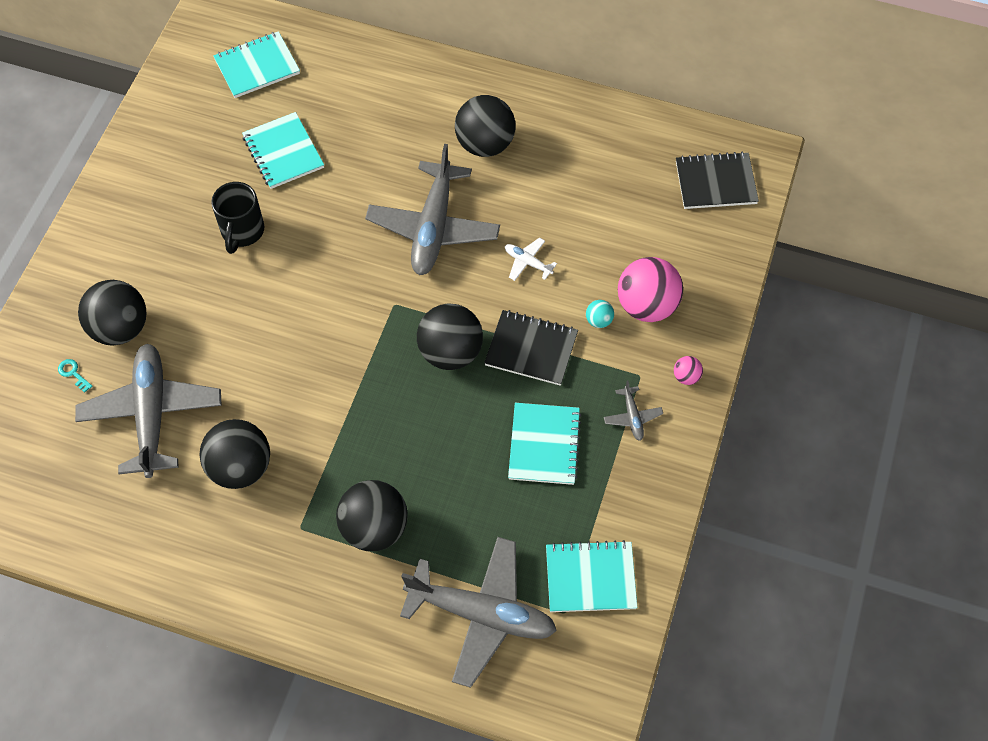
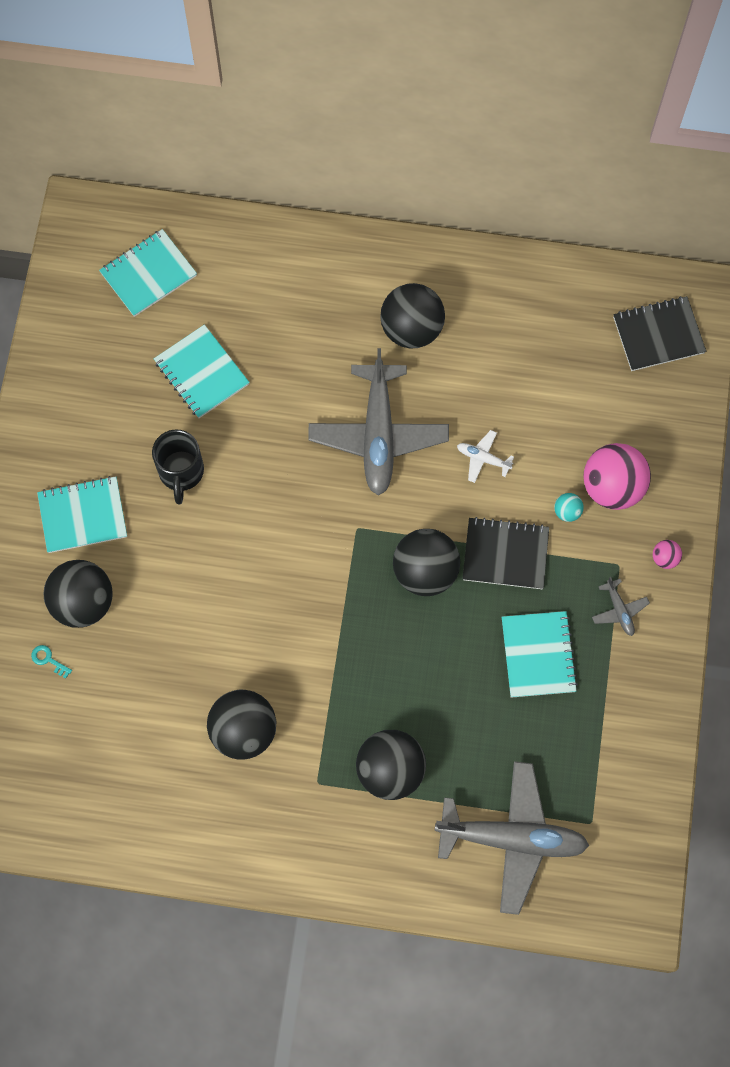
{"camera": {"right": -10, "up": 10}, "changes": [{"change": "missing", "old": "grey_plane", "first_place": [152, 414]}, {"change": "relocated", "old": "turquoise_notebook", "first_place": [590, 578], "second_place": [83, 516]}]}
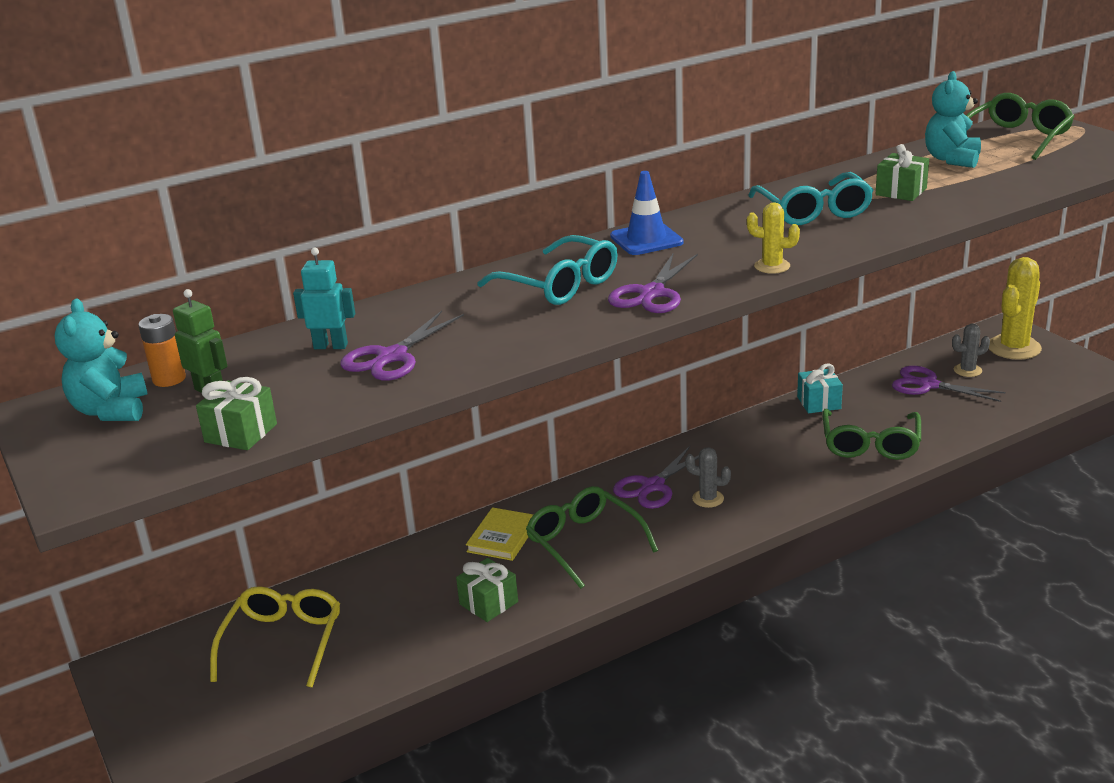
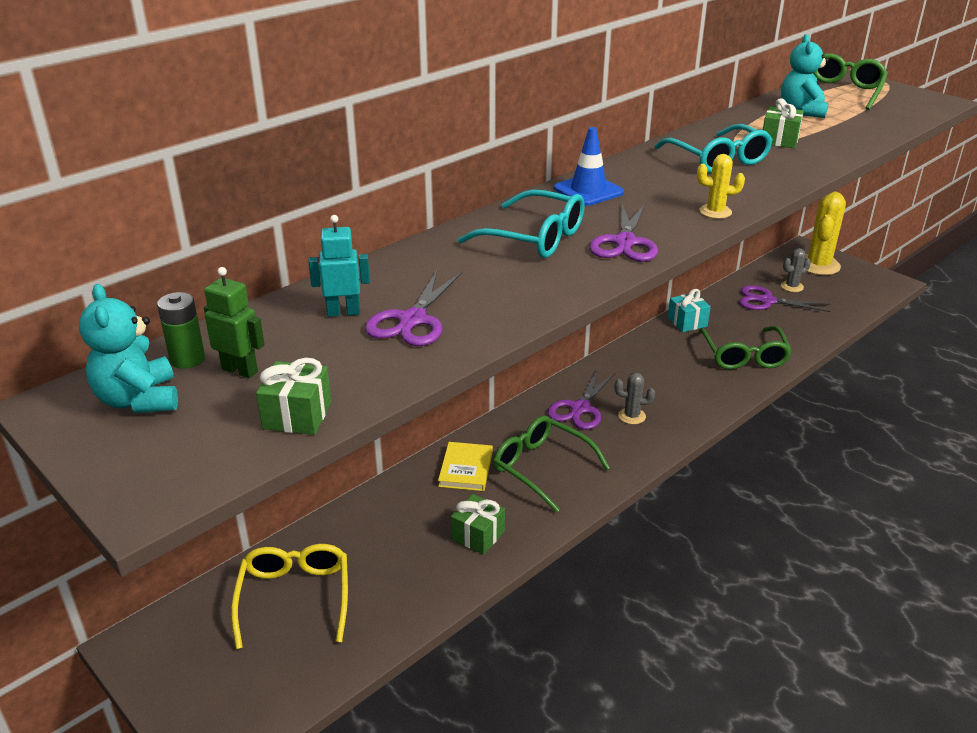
{"camera": {"right": -15, "up": 5}, "changes": [{"change": "colour", "old": "orange_battery", "new": "green_battery", "first_place": [169, 379], "second_place": [187, 359]}]}
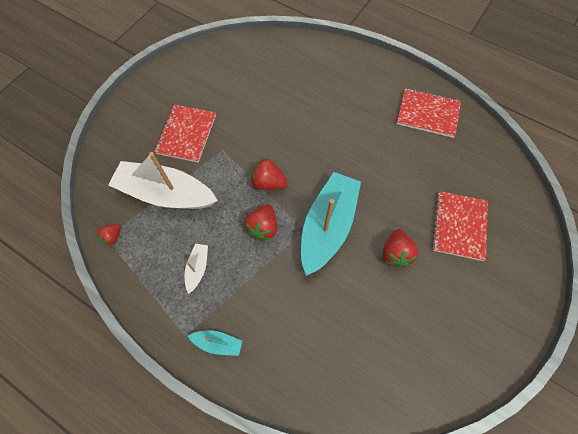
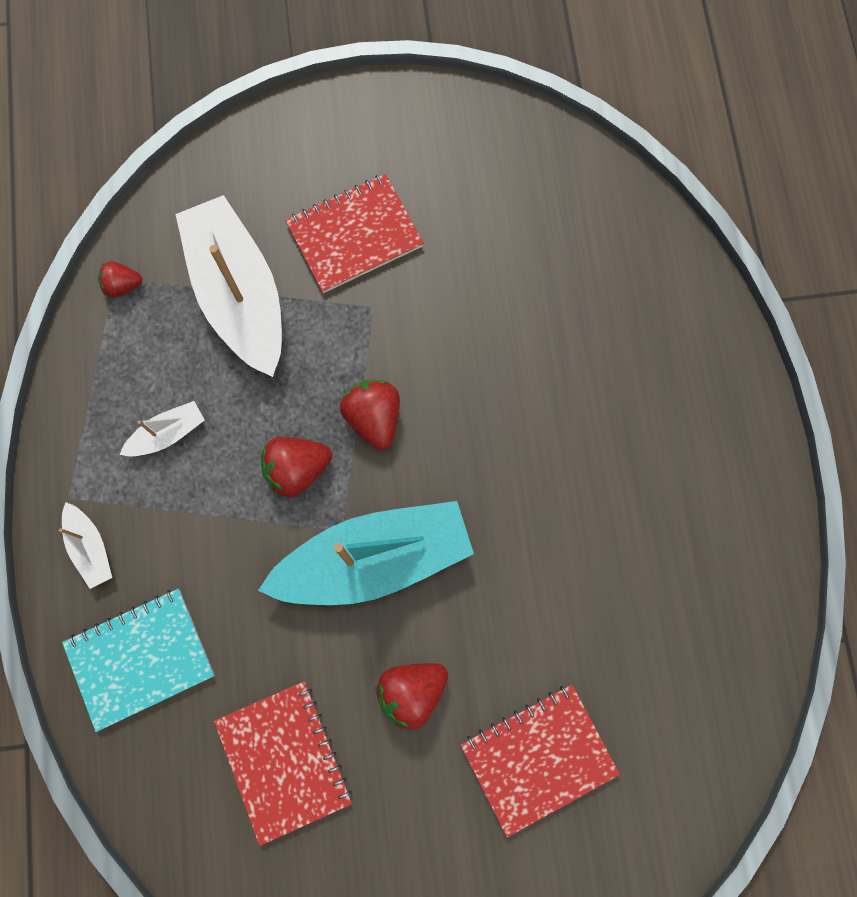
{"camera": {"right": 50, "up": 10}, "changes": [{"change": "appeared", "new": "turquoise_notebook", "second_place": [140, 658]}, {"change": "relocated", "old": "red_notebook", "first_place": [428, 114], "second_place": [284, 760]}, {"change": "colour", "old": "turquoise_boat", "new": "white_boat", "first_place": [218, 343], "second_place": [90, 548]}]}
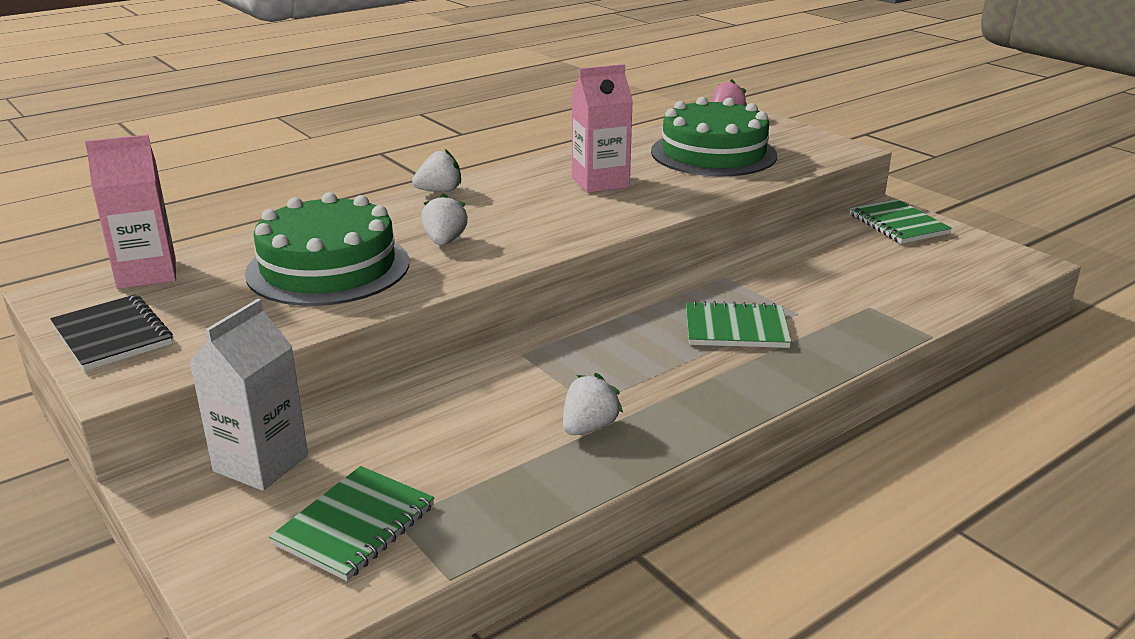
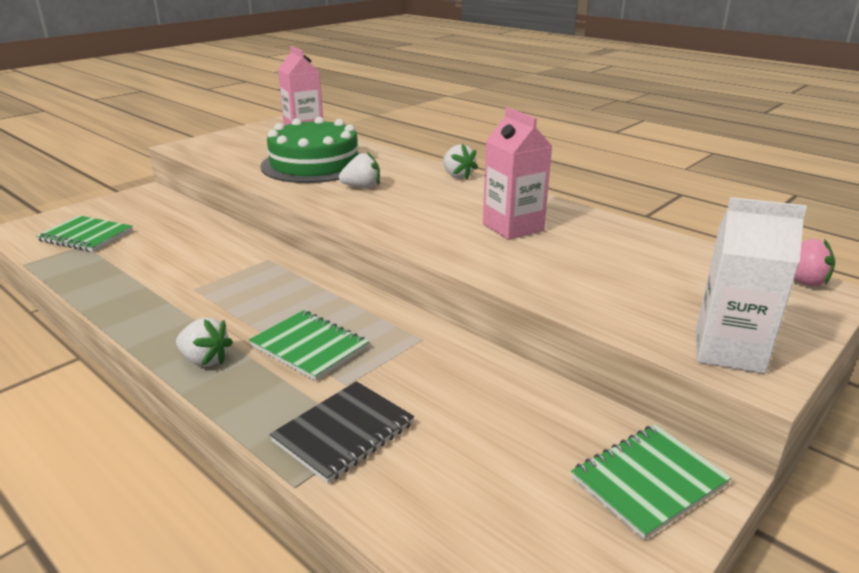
{"camera": {"right": 80, "up": 0}, "changes": [{"change": "missing", "old": "green_cake", "first_place": [713, 153]}, {"change": "relocated", "old": "black_notebook", "first_place": [112, 335], "second_place": [343, 432]}, {"change": "relocated", "old": "white_carton", "first_place": [261, 463], "second_place": [729, 351]}, {"change": "relocated", "old": "white_strawberry", "first_place": [589, 427], "second_place": [205, 360]}, {"change": "spun", "old": "green_notebook", "first_place": [736, 329], "second_place": [309, 347], "degrees": -45}]}
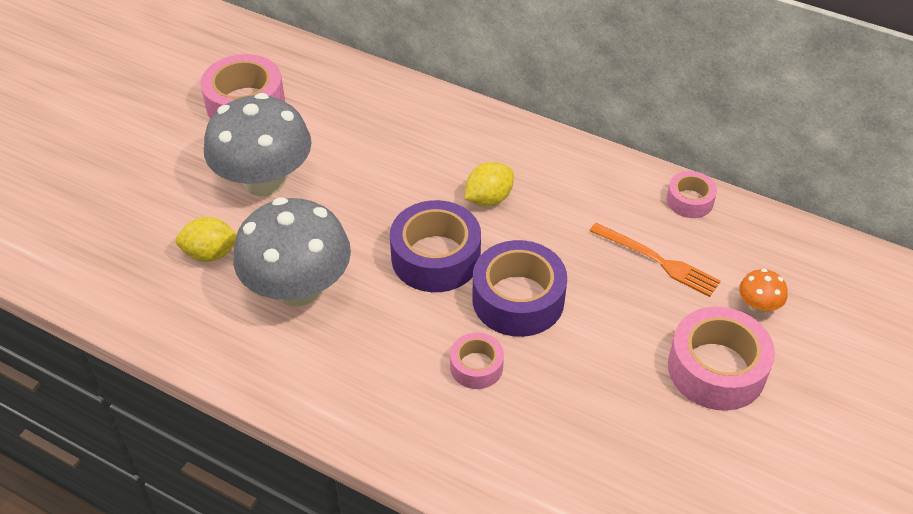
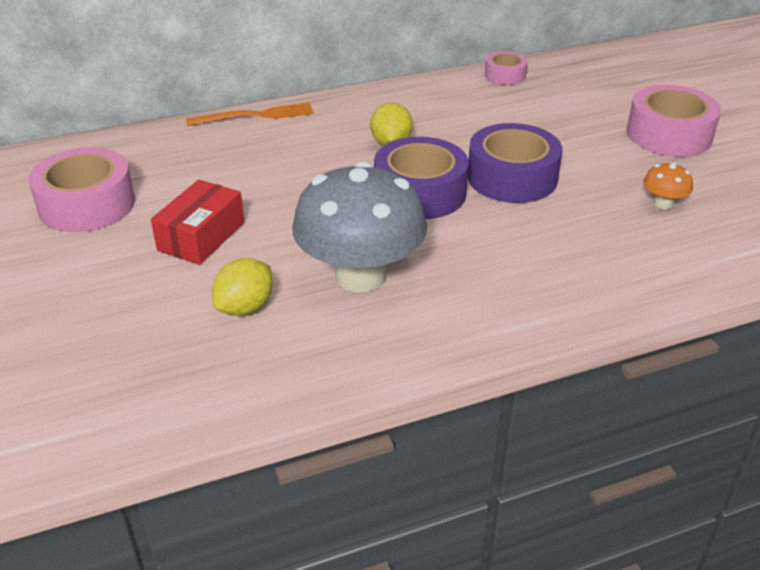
{"camera": {"right": -50, "up": -10}, "changes": [{"change": "missing", "old": "pink_tape", "first_place": [476, 366]}, {"change": "relocated", "old": "orange_fork", "first_place": [657, 261], "second_place": [255, 116]}, {"change": "relocated", "old": "orange_mushroom", "first_place": [758, 306], "second_place": [663, 203]}, {"change": "exchanged", "old": "grey_mushroom", "new": "red_box", "first_place": [264, 181], "second_place": [201, 236]}]}
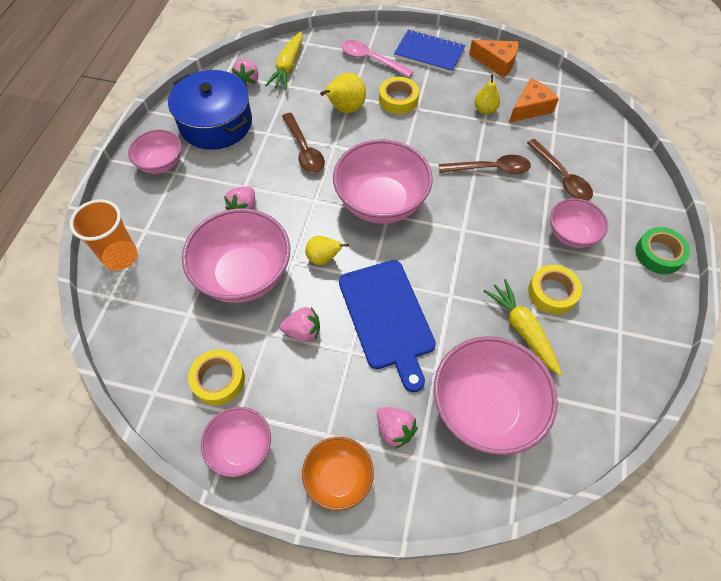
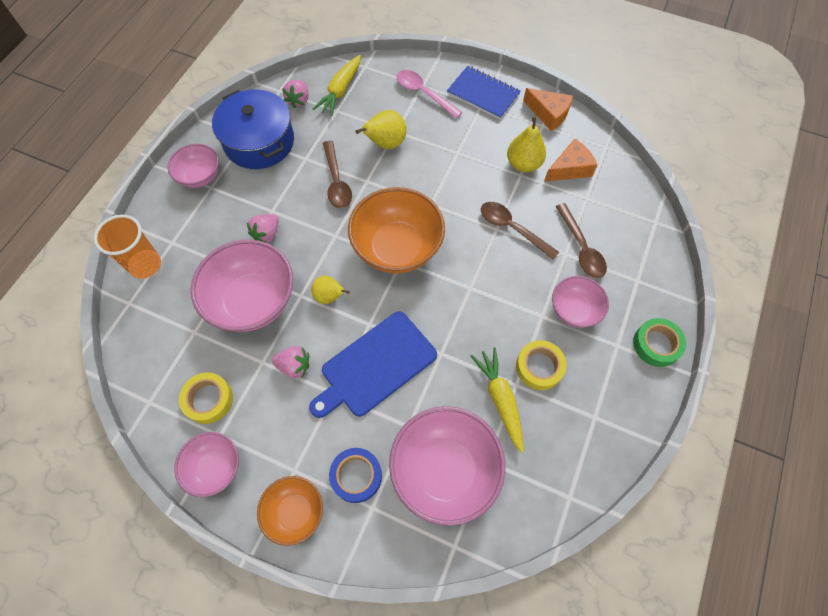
{"camera": {"right": 10, "up": 5}, "changes": [{"change": "missing", "old": "yellow_tape", "first_place": [398, 100]}, {"change": "exchanged", "old": "pink_strawberry", "new": "blue_tape", "first_place": [395, 430], "second_place": [356, 476]}, {"change": "colour", "old": "pink_bowl", "new": "orange_bowl", "first_place": [381, 202], "second_place": [397, 248]}, {"change": "spun", "old": "blue_cutting_board", "first_place": [387, 317], "second_place": [375, 366], "degrees": 60}, {"change": "spun", "old": "brown_spoon", "first_place": [490, 169], "second_place": [512, 229], "degrees": -150}, {"change": "size", "old": "yellow_pear", "first_place": [485, 110], "second_place": [523, 164], "factor": 1.5}]}
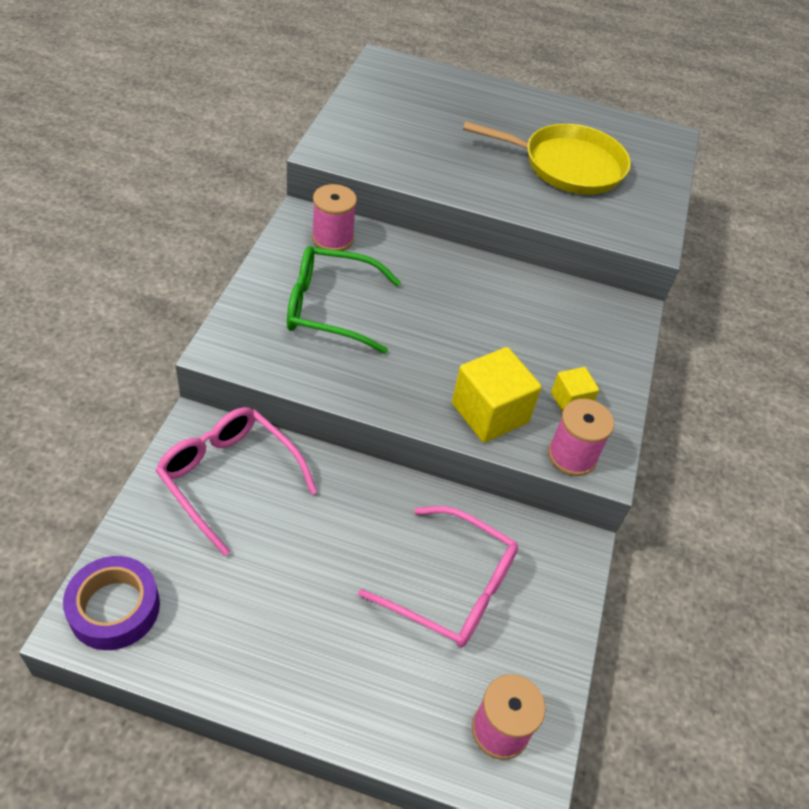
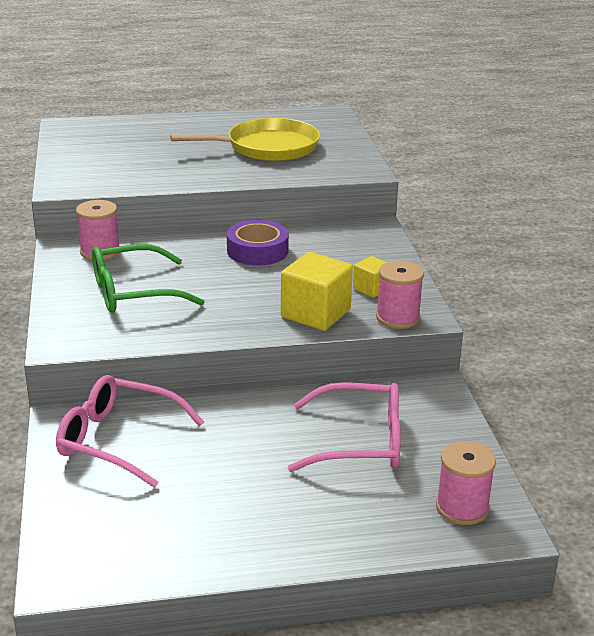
{"camera": {"right": -20, "up": -20}, "changes": [{"change": "relocated", "old": "purple_tape", "first_place": [114, 608], "second_place": [257, 251]}]}
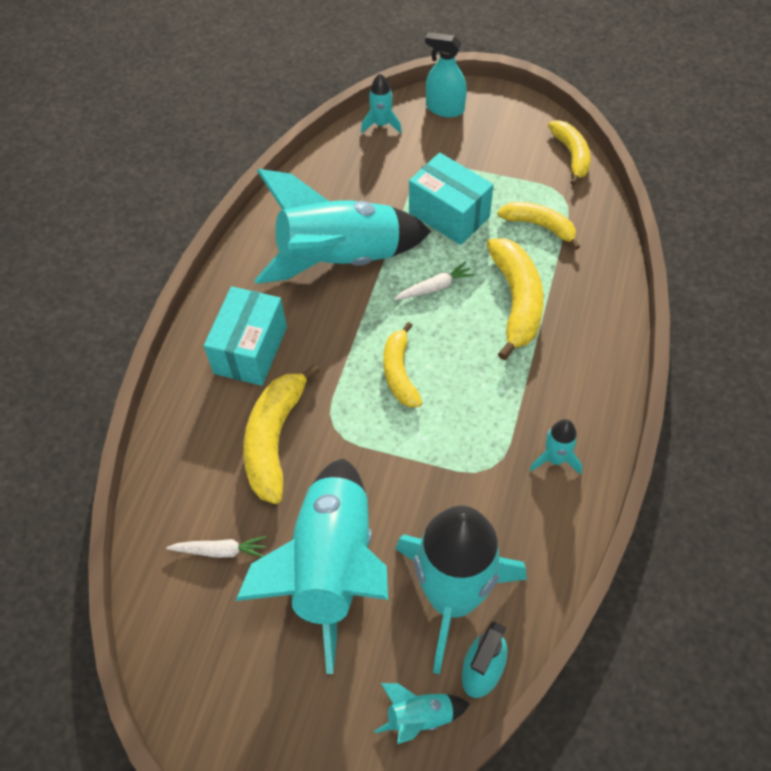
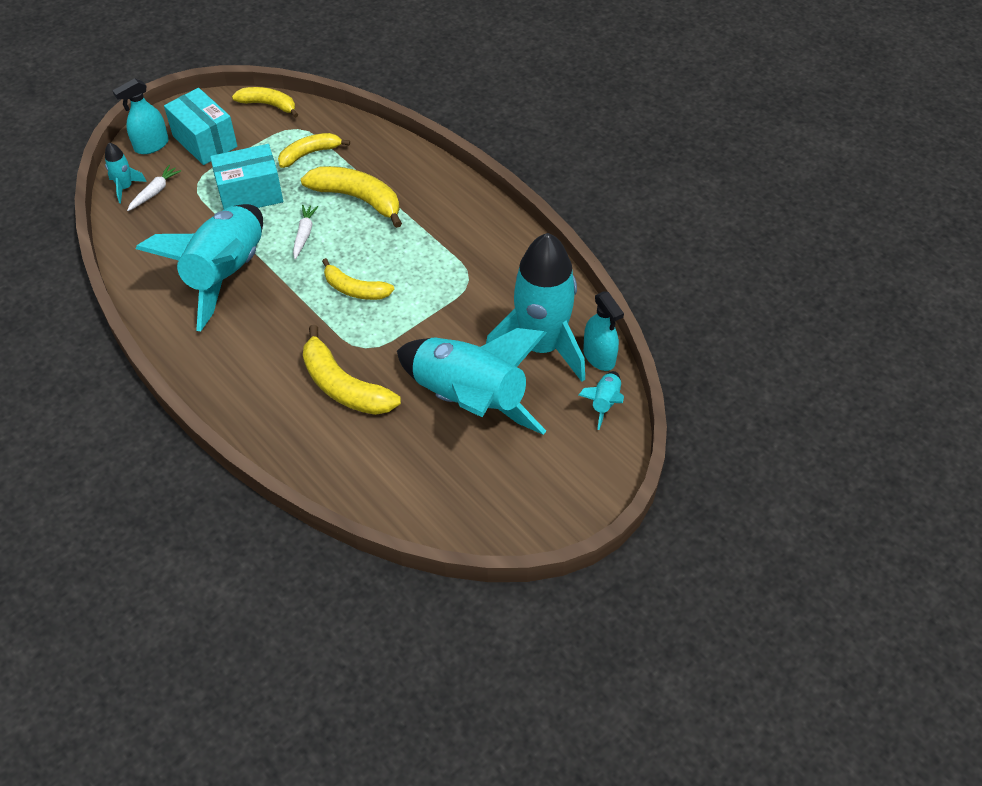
{"camera": {"right": -60, "up": -5}, "changes": [{"change": "missing", "old": "turquoise_rocket", "first_place": [555, 459]}, {"change": "relocated", "old": "white_carrot", "first_place": [220, 551], "second_place": [155, 192]}, {"change": "relocated", "old": "turquoise_box", "first_place": [250, 350], "second_place": [205, 141]}]}
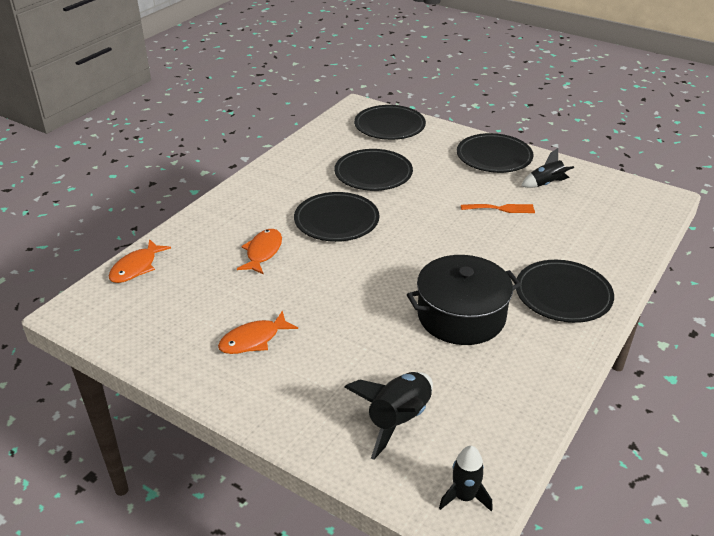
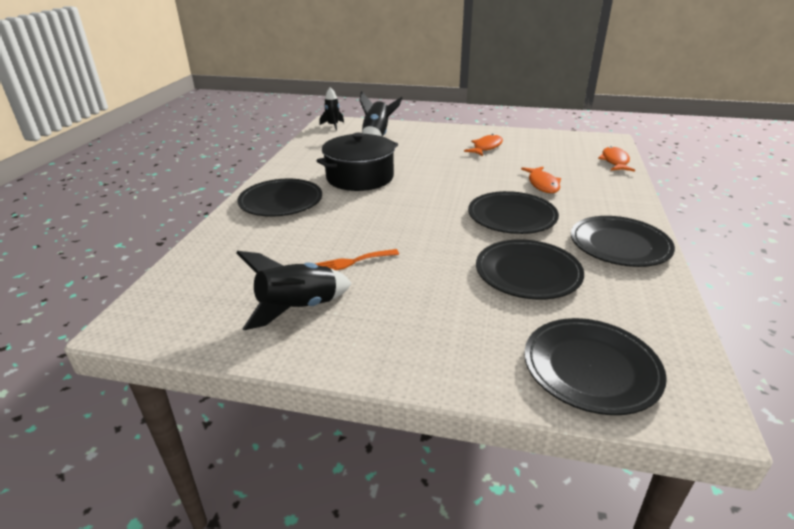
{"camera": {"right": 160, "up": -5}, "changes": [{"change": "relocated", "old": "black_plate", "first_place": [494, 157], "second_place": [619, 245]}, {"change": "size", "old": "black_rocket", "first_place": [546, 184], "second_place": [298, 308], "factor": 1.57}]}
